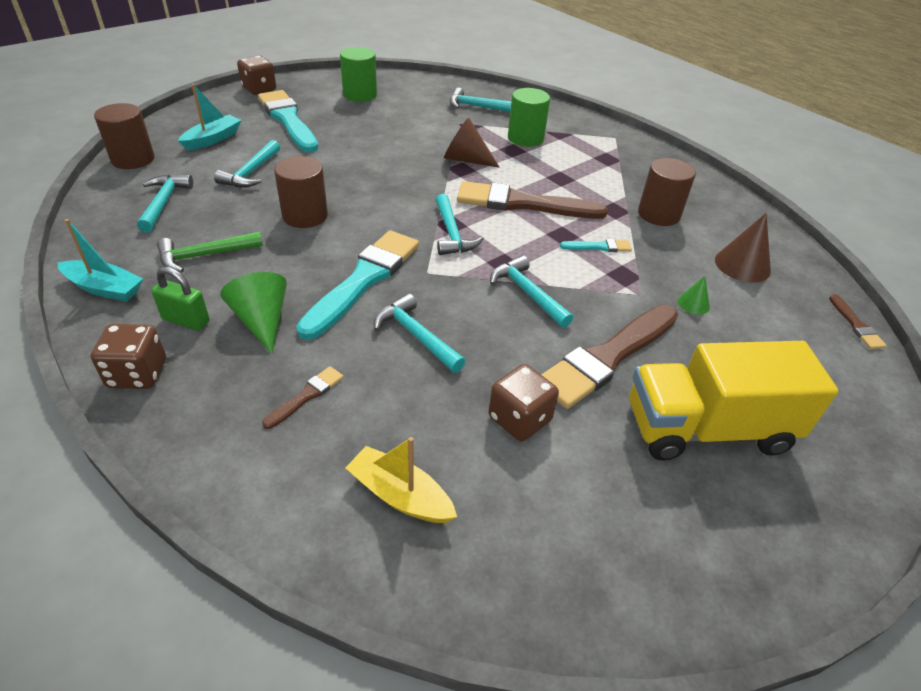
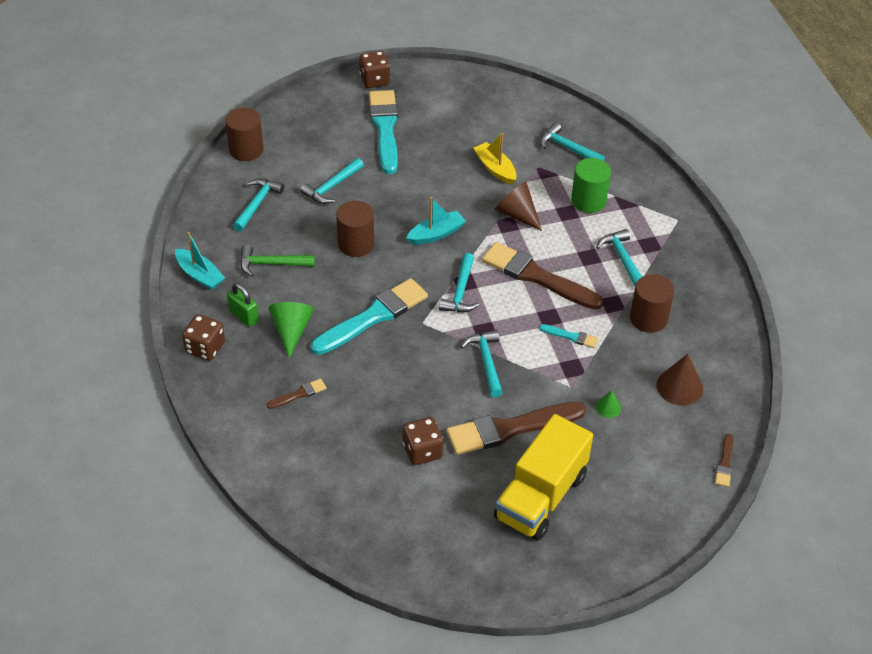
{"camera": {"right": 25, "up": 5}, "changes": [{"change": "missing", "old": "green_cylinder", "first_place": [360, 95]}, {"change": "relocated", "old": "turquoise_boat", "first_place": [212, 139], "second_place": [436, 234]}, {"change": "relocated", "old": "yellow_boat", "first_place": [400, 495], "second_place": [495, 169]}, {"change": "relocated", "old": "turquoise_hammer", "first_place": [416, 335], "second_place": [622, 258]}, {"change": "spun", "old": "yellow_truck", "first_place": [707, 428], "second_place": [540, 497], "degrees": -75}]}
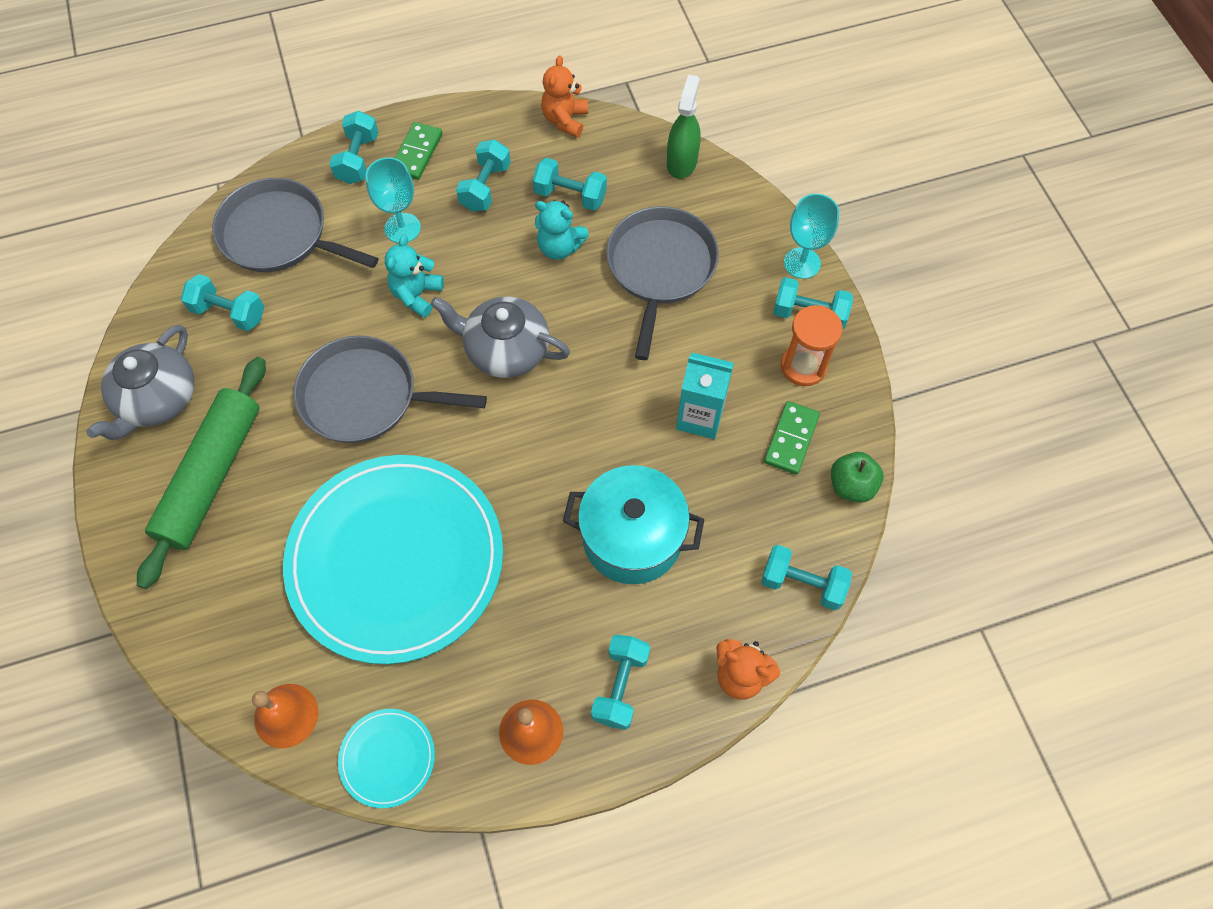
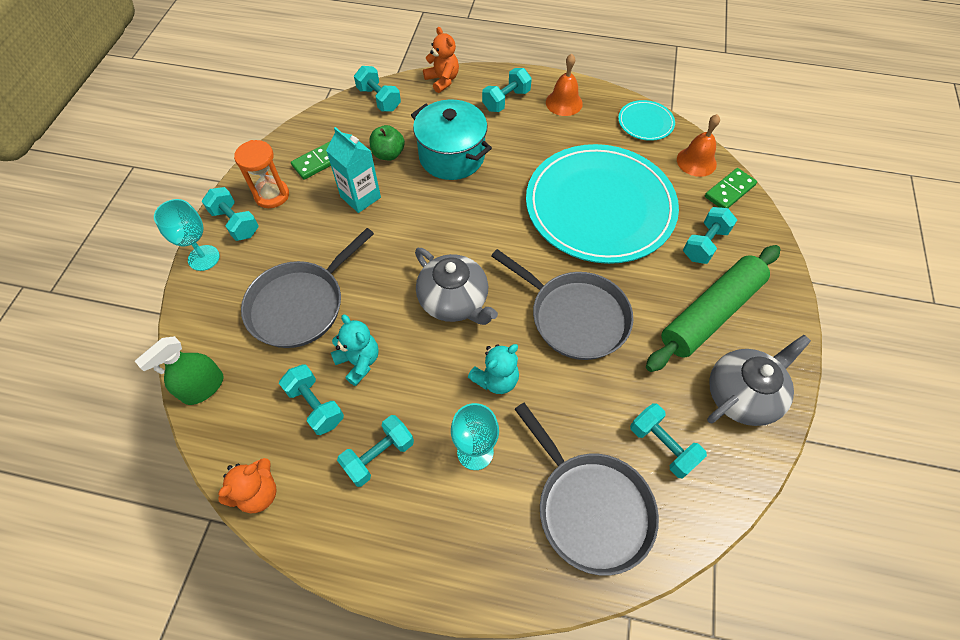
{"camera": {"right": -150, "up": -5}, "changes": [{"change": "relocated", "old": "turquoise_dumbbell", "first_place": [358, 159], "second_place": [704, 244]}, {"change": "relocated", "old": "green_domino", "first_place": [416, 153], "second_place": [729, 191]}, {"change": "relocated", "old": "green_apple", "first_place": [851, 486], "second_place": [388, 154]}]}
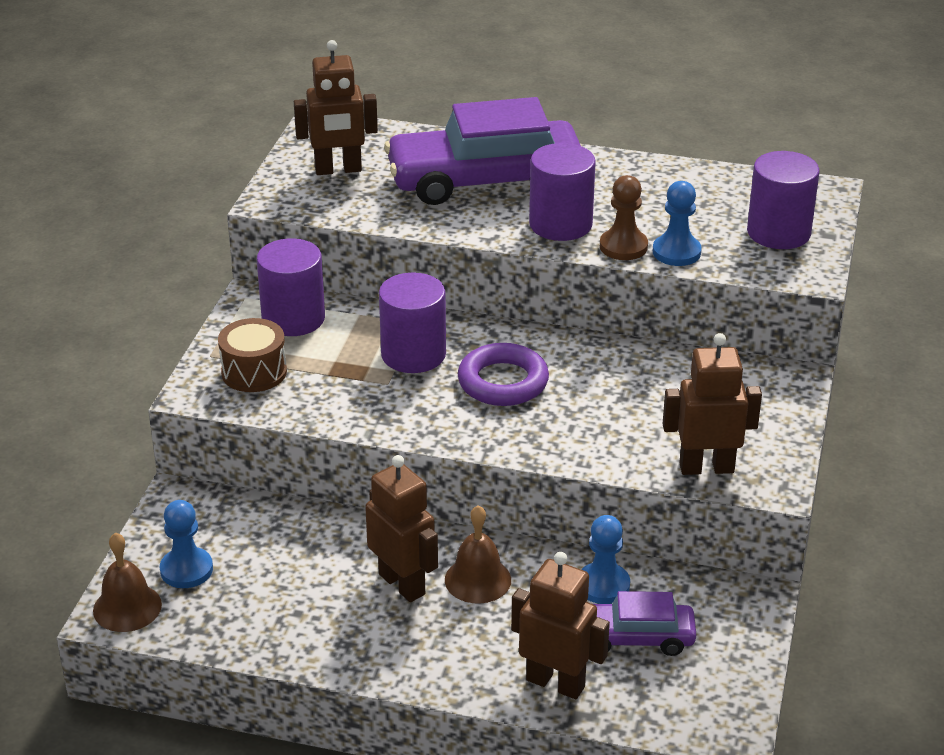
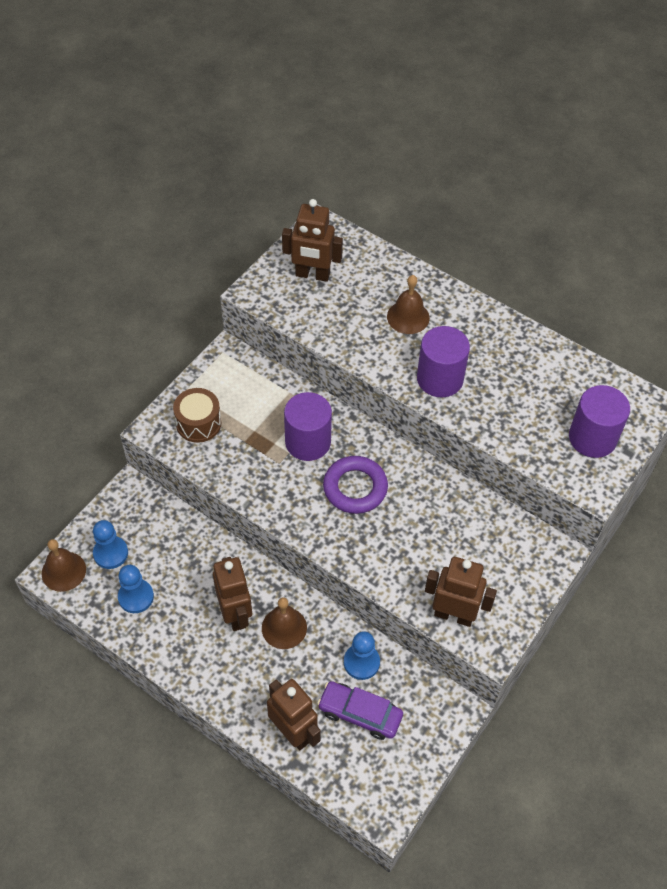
{"camera": {"right": 20, "up": 20}, "changes": [{"change": "missing", "old": "purple_cylinder", "first_place": [293, 318]}, {"change": "missing", "old": "brown_pawn", "first_place": [623, 246]}, {"change": "relocated", "old": "blue_pawn", "first_place": [676, 252], "second_place": [136, 597]}, {"change": "exchanged", "old": "purple_car", "new": "brown_bell", "first_place": [484, 180], "second_place": [408, 317]}]}
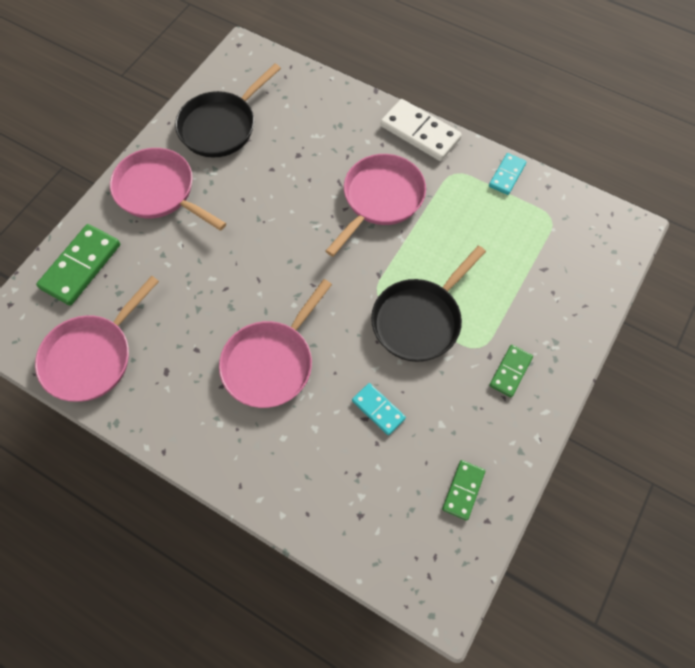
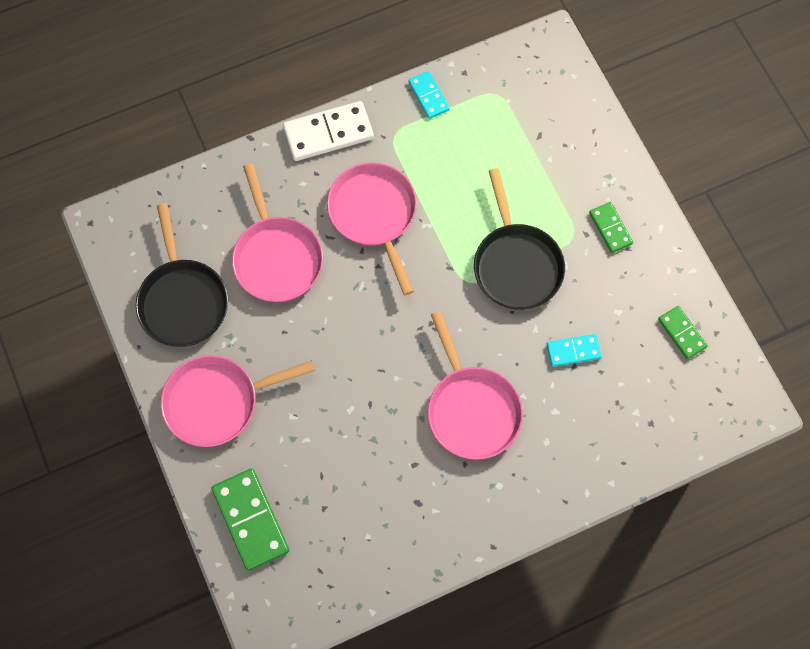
{"camera": {"right": -55, "up": 5}, "changes": [{"change": "relocated", "old": "pink_pan", "first_place": [92, 356], "second_place": [276, 257]}]}
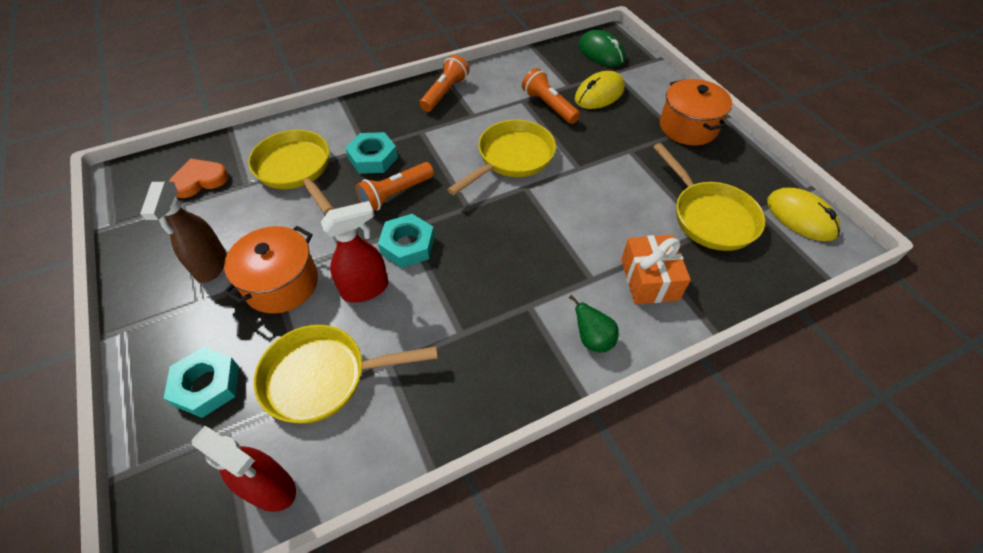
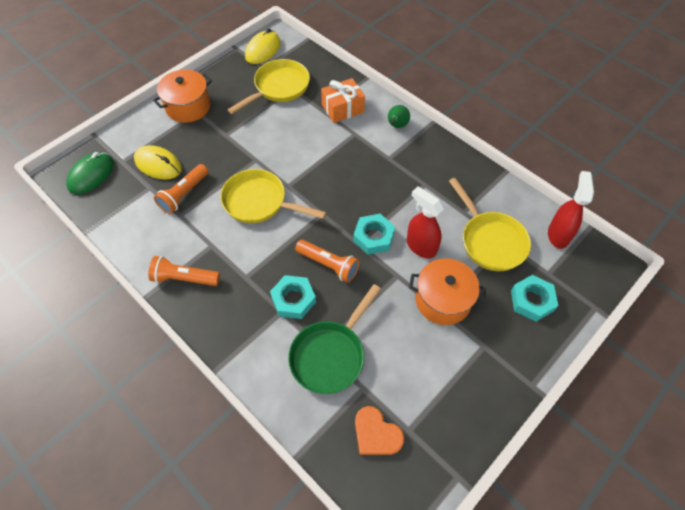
{"camera": {"right": -110, "up": 5}, "changes": [{"change": "missing", "old": "brown_spray_bottle", "first_place": [211, 265]}, {"change": "colour", "old": "yellow_pan", "new": "green_pan", "first_place": [296, 170], "second_place": [330, 355]}]}
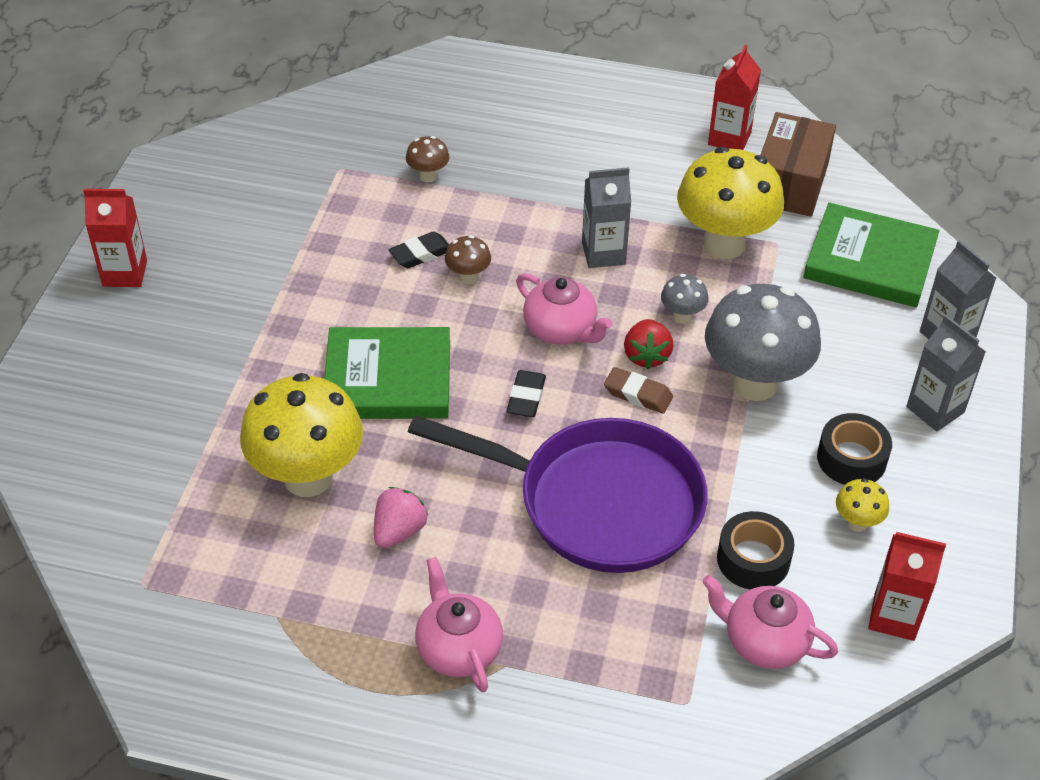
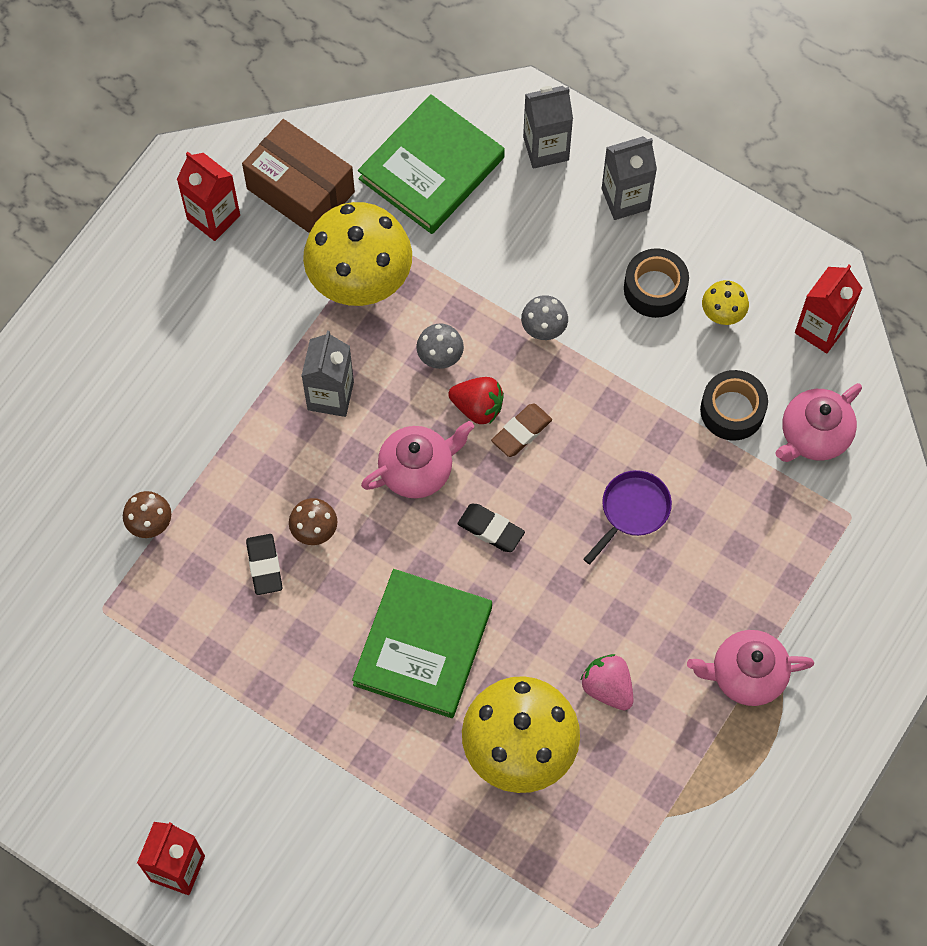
{"camera": {"right": -70, "up": 20}, "changes": [{"change": "size", "old": "purple_pan", "first_place": [598, 502], "second_place": [632, 511], "factor": 0.41}, {"change": "size", "old": "grey_mushroom", "first_place": [754, 383], "second_place": [543, 330], "factor": 0.43}]}
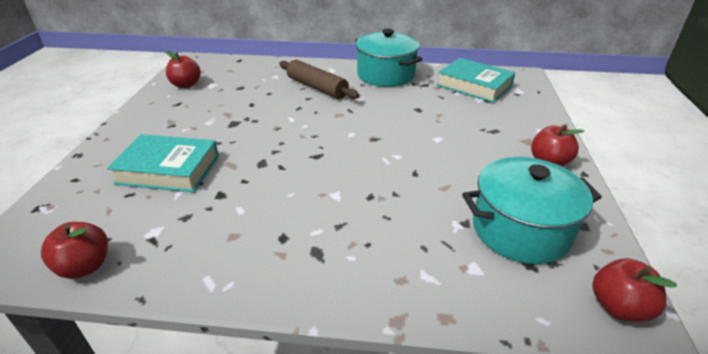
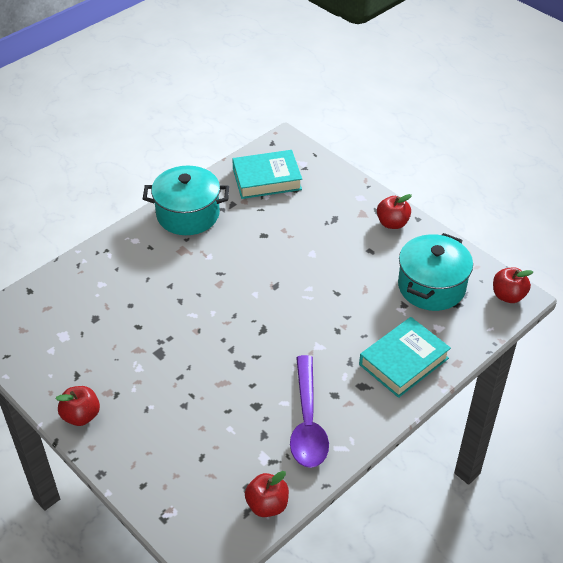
{"camera": {"right": -50, "up": 10}, "changes": [{"change": "missing", "old": "brown_rolling_pin", "first_place": [317, 88]}, {"change": "appeared", "new": "purple_spoon", "second_place": [307, 422]}, {"change": "relocated", "old": "turquoise_book", "first_place": [168, 169], "second_place": [403, 361]}, {"change": "relocated", "old": "red_apple", "first_place": [186, 85], "second_place": [81, 416]}]}
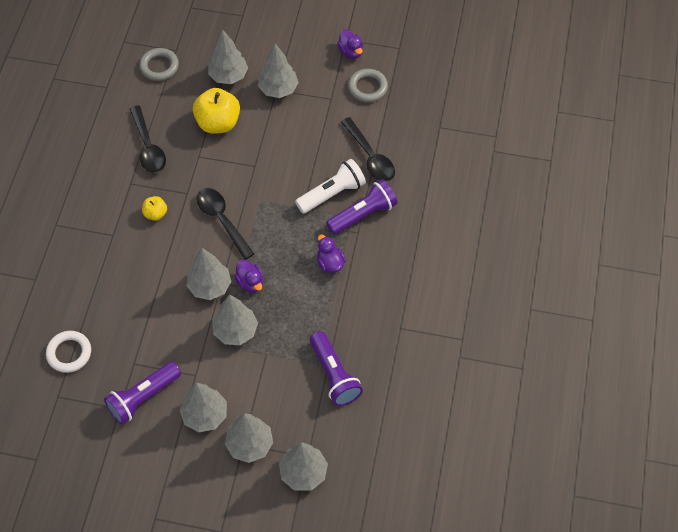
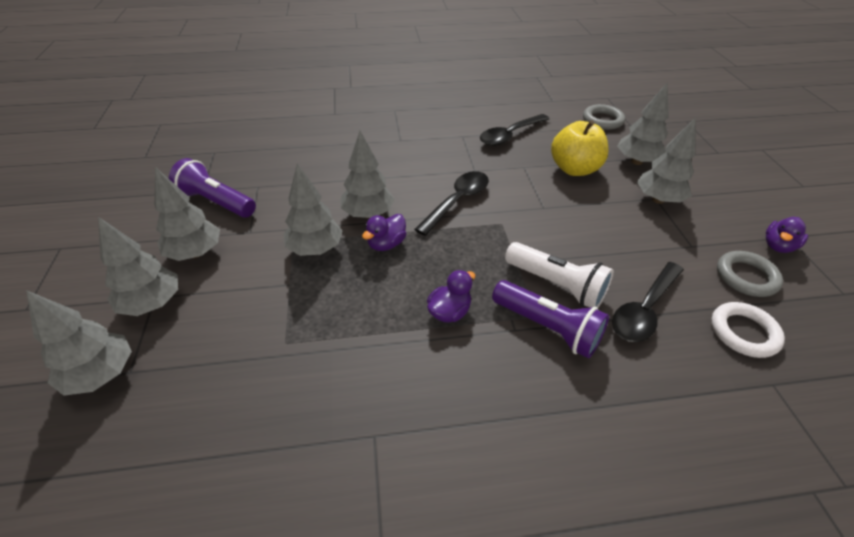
{"camera": {"right": 70, "up": -15}, "changes": [{"change": "missing", "old": "yellow_apple", "first_place": [155, 214]}, {"change": "missing", "old": "purple_flashlight", "first_place": [334, 375]}, {"change": "relocated", "old": "white_ring", "first_place": [69, 353], "second_place": [743, 332]}]}
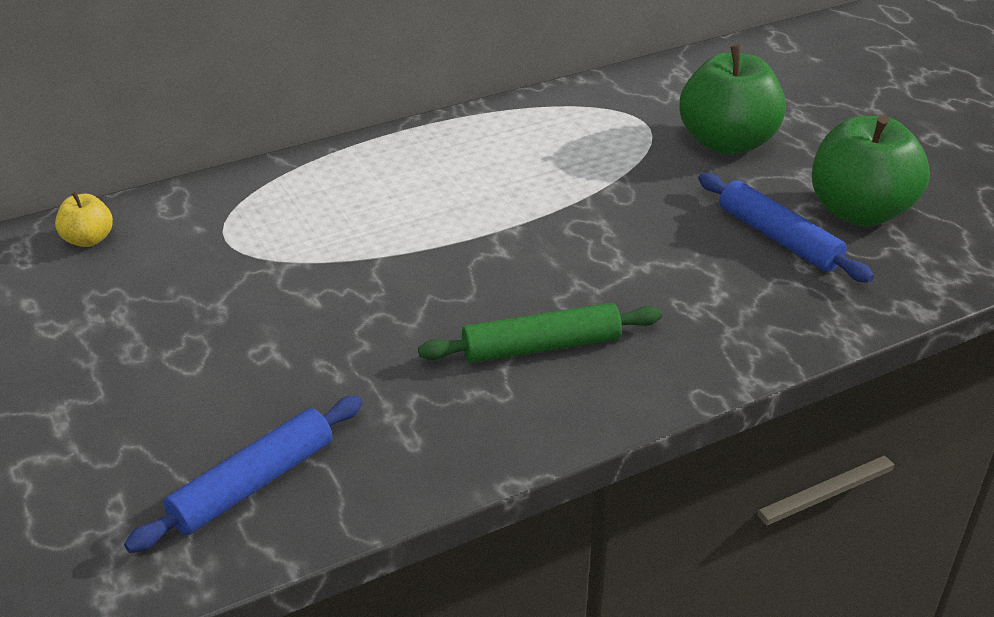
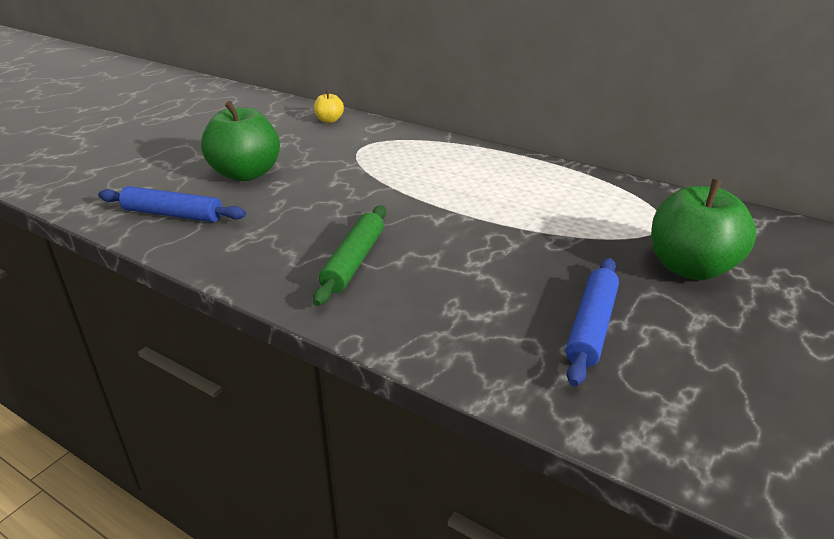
{"camera": {"right": 60, "up": -5}, "changes": [{"change": "relocated", "old": "green_apple", "first_place": [859, 211], "second_place": [246, 174]}, {"change": "spun", "old": "green_rolling_pin", "first_place": [541, 347], "second_place": [353, 261], "degrees": 60}]}
